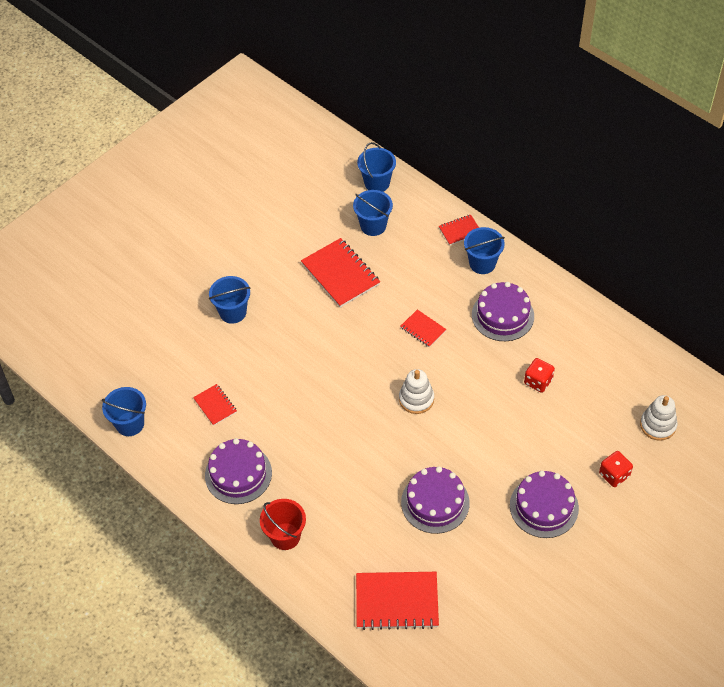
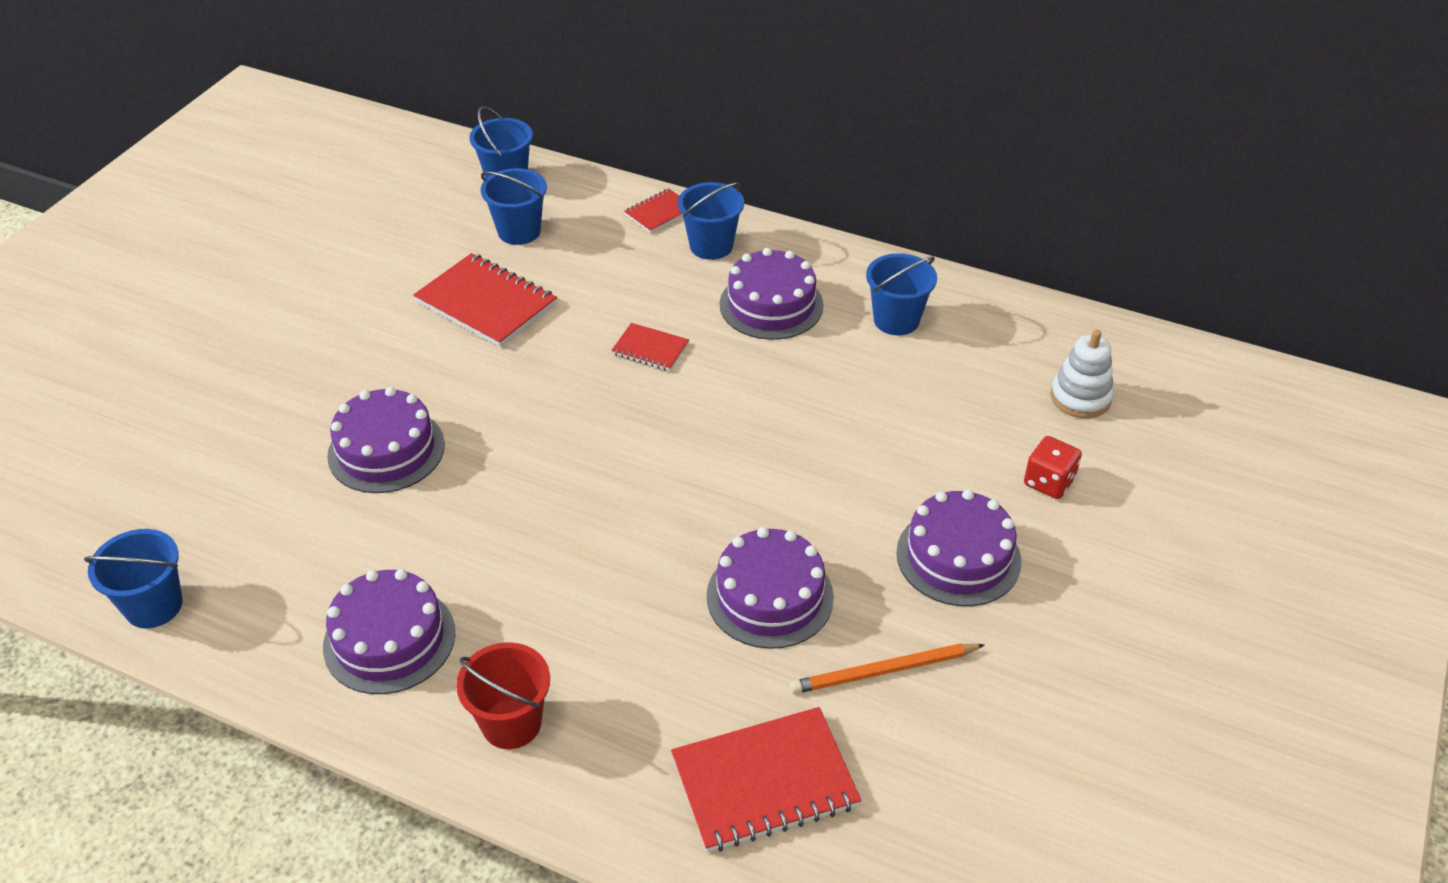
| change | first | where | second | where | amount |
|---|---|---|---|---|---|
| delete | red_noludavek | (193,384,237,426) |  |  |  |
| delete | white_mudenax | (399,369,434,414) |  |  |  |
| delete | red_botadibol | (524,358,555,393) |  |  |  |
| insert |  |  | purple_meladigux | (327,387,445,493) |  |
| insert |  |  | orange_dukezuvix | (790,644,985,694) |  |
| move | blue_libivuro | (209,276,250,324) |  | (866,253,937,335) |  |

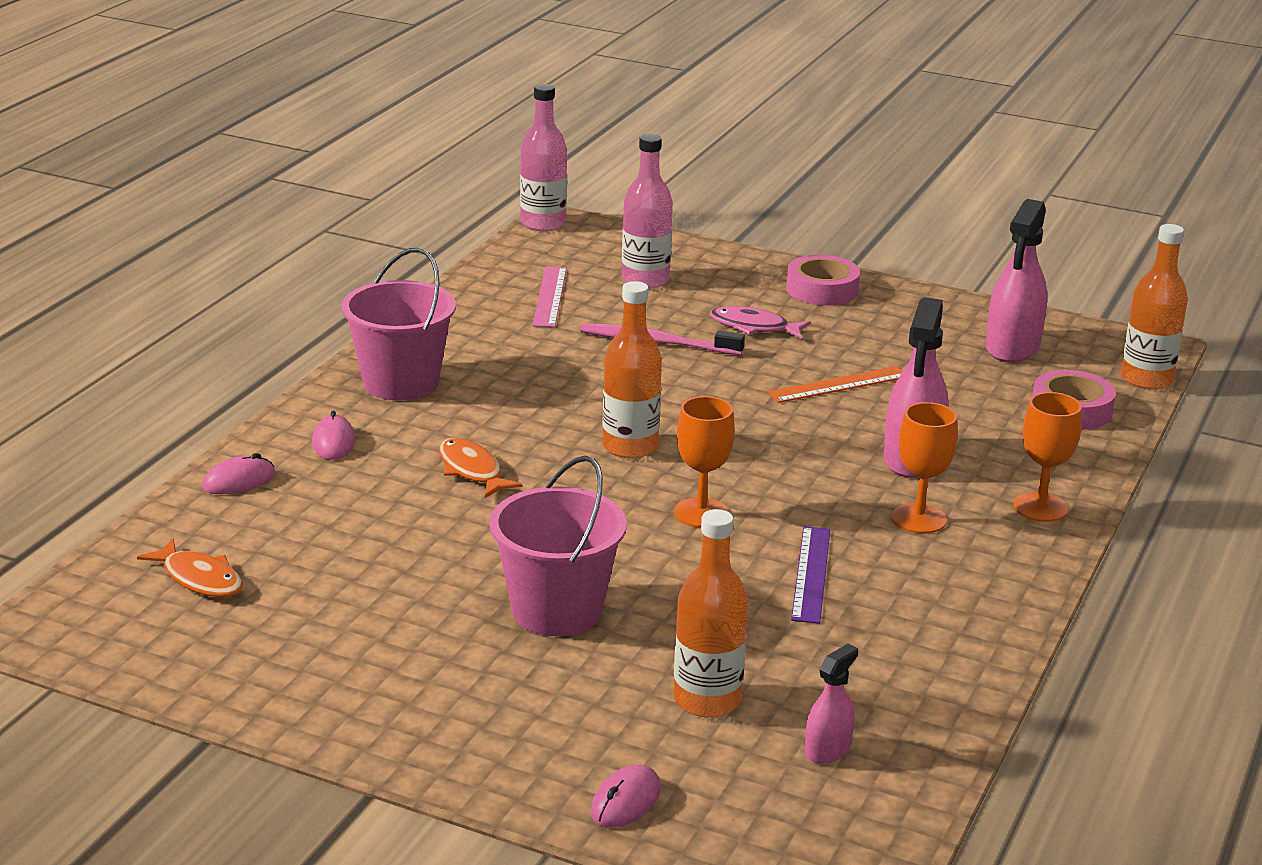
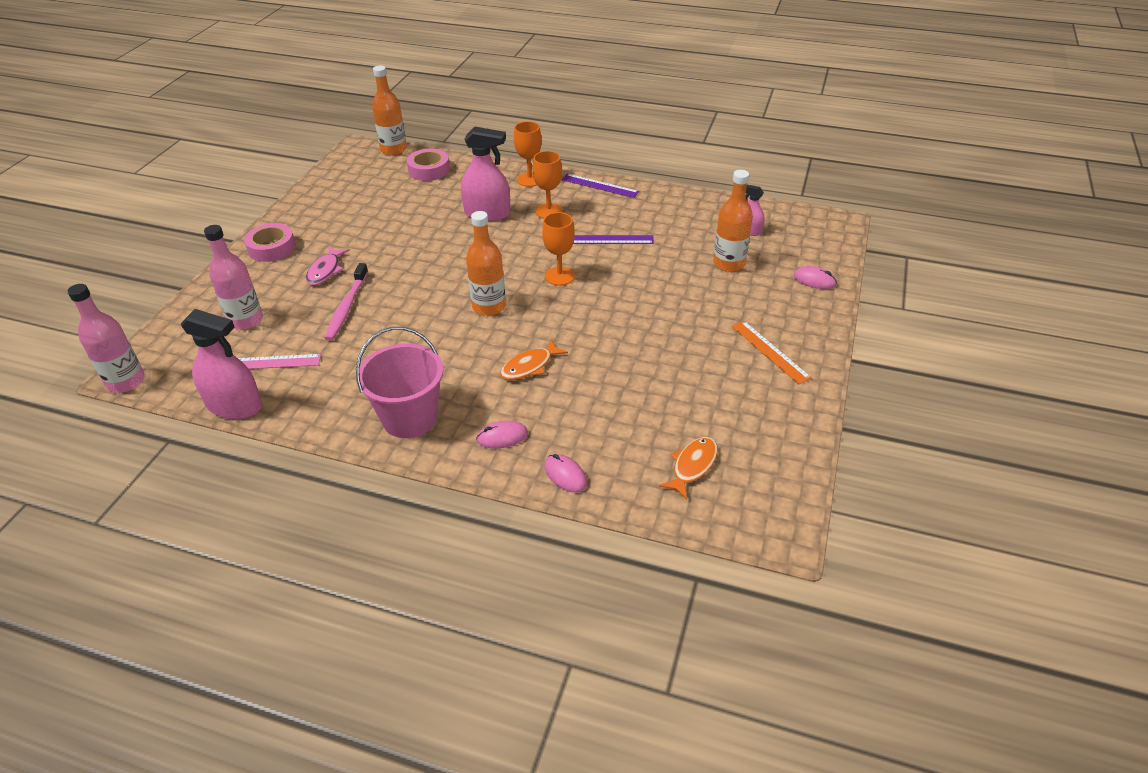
| change | first | where | second | where | amount |
|---|---|---|---|---|---|
| delete | pink_libivuro | (489,456,627,636) |  |  |  |
| insert |  |  | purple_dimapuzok | (562,174,639,198) |  |
| move | orange_dimapuzok | (767,366,903,403) |  | (732,321,812,384) |  |
| move | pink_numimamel | (986,199,1047,363) |  | (181,309,262,419) |  |

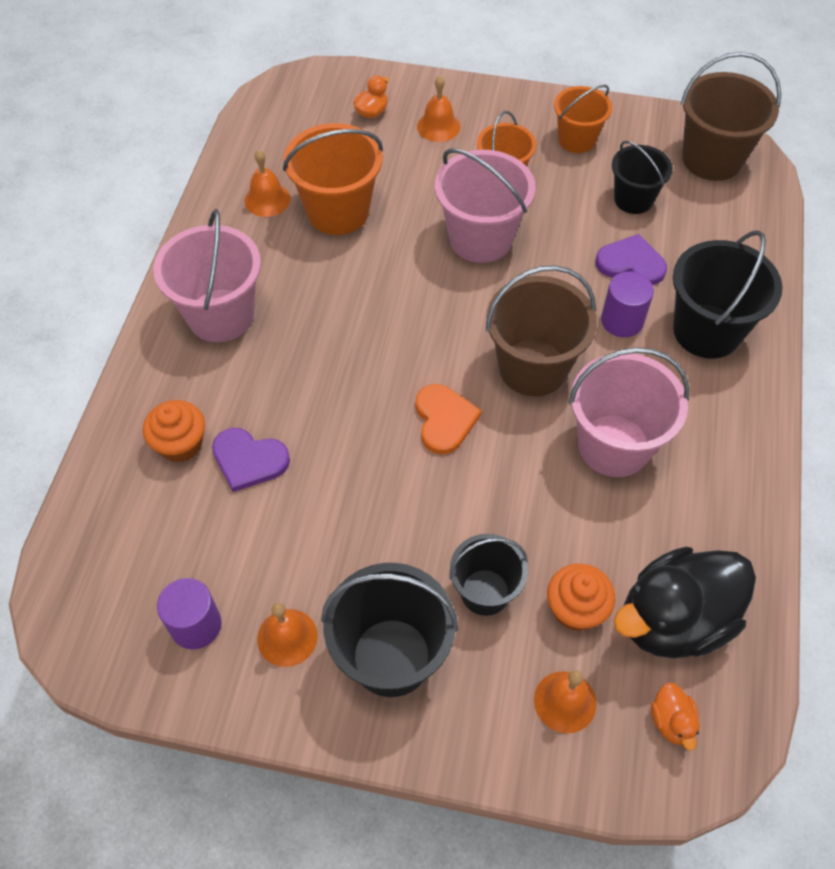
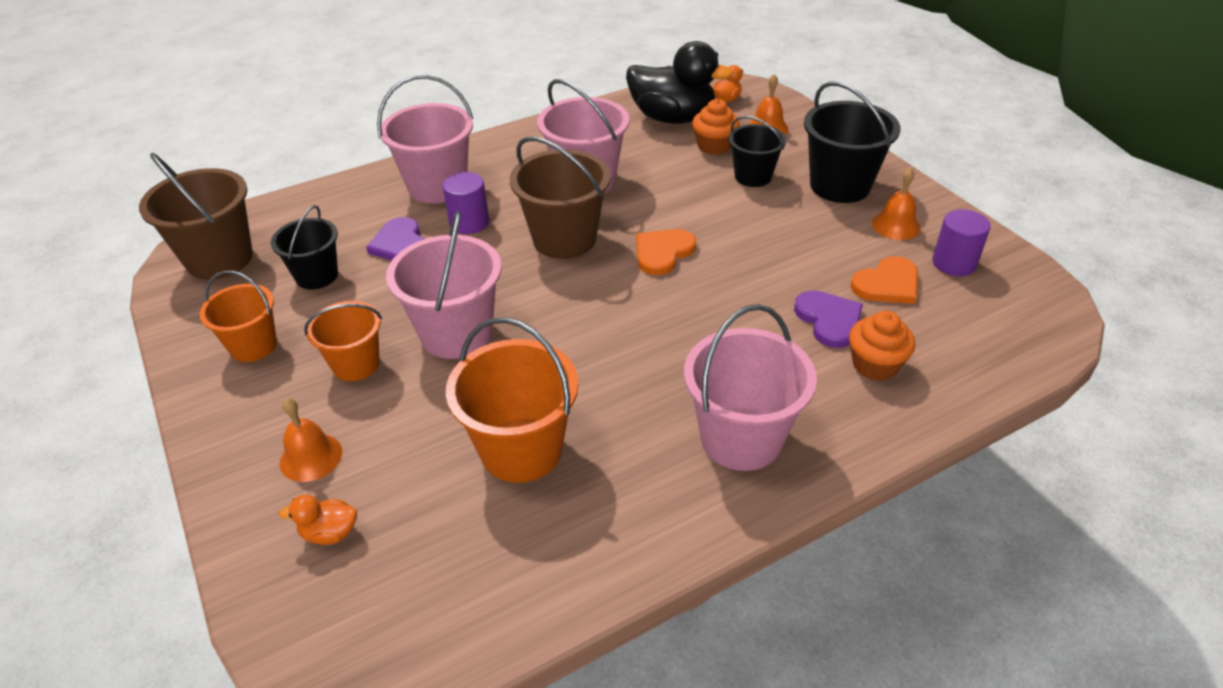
| change | first | where | second | where | amount |
|---|---|---|---|---|---|
| delete | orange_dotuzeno | (245,150,291,217) |  |  |  |
| insert |  |  | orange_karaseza | (851,256,918,304) |  |
| recolor | black_libivuro | (673,230,783,359) | pink_libivuro | (377,75,473,204) |  |

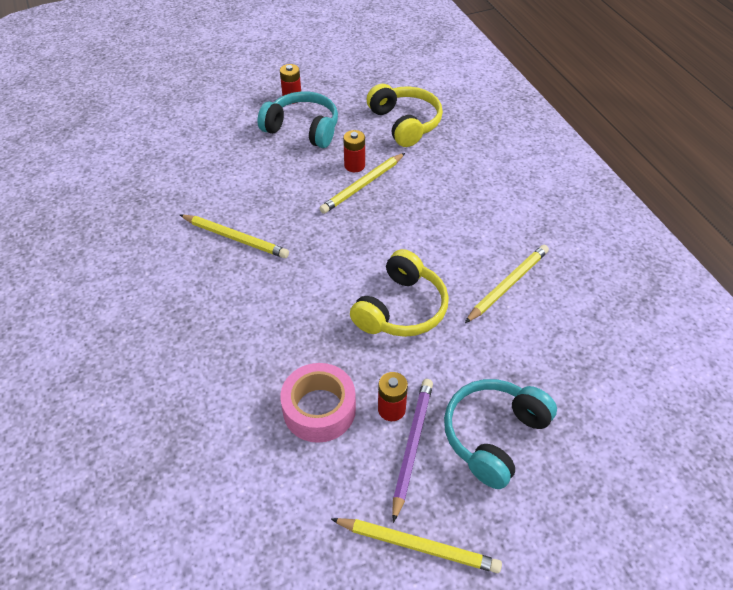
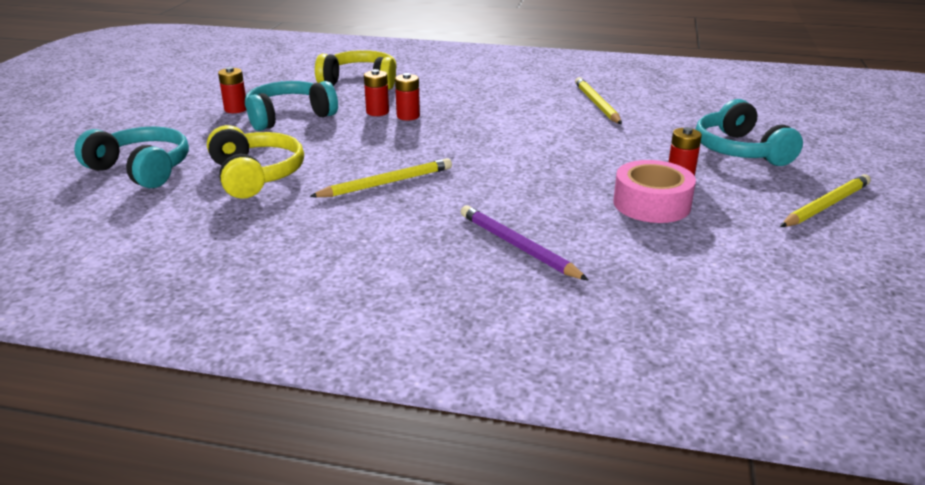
| change | first | where | second | where | amount |
|---|---|---|---|---|---|
| insert |  |  | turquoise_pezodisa | (74,127,189,188) |  |
| move | yellow_pezodisa | (350,249,449,337) |  | (207,125,304,199) |  |
| move | purple_dukezuvix | (392,379,433,523) |  | (461,205,588,280) |  |
| replace | yellow_dukezuvix | (319,153,405,214) | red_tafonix | (395,73,420,120) |  |

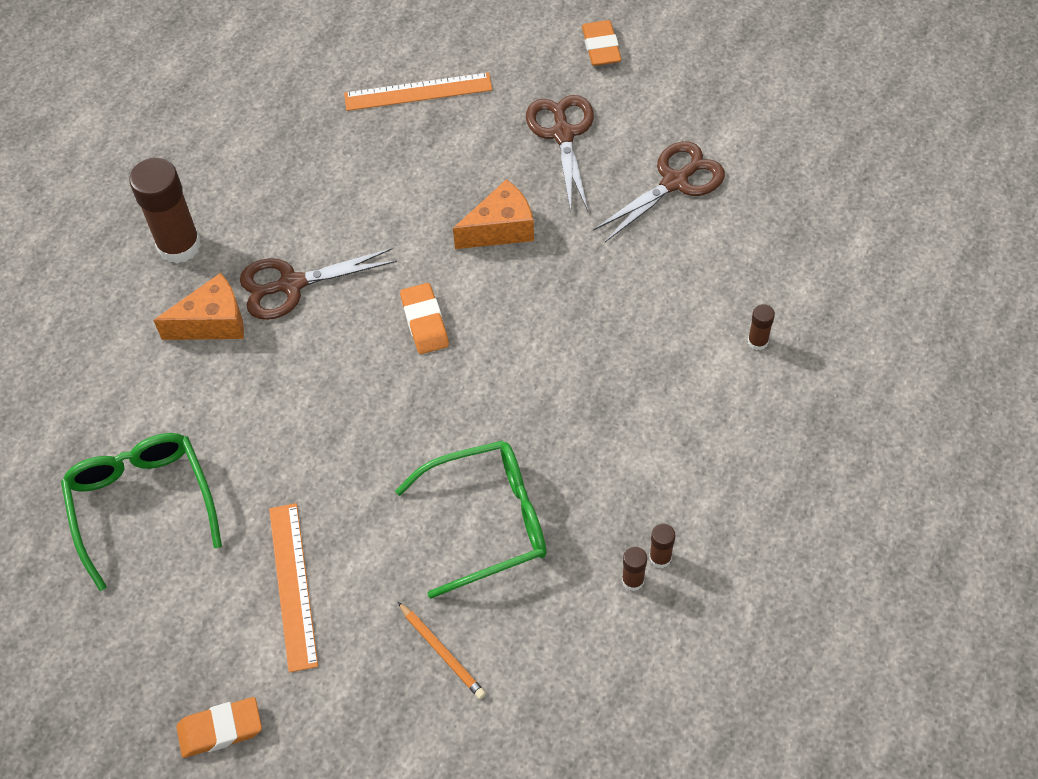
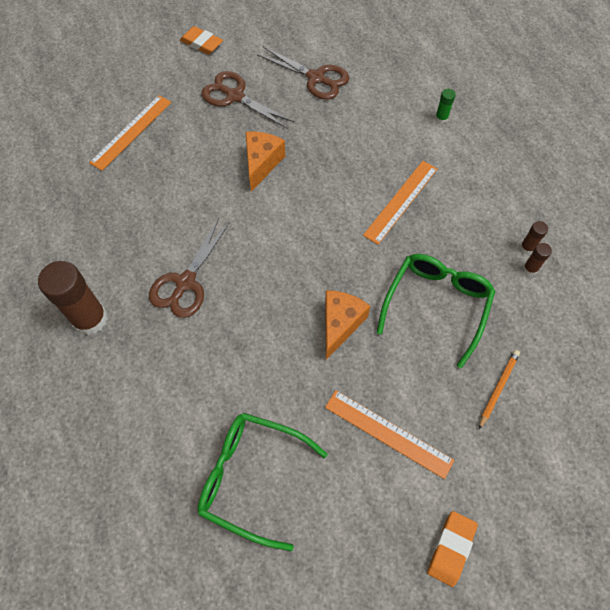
| change | first | where | second | where | amount |
|---|---|---|---|---|---|
| delete | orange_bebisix | (400,283,449,354) |  |  |  |
| insert |  |  | orange_dimapuzok | (363,161,437,245) |  |
| move | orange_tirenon | (153,273,244,340) |  | (325,290,370,360) |  |
| recolor | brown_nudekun | (748,304,775,350) | green_nudekun | (435,89,456,123) |  |
| rotate | orange_dukezuvix | (398,602,486,699) |  | (479,350,520,429) | 60 degrees counterclockwise |
| rotate | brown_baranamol | (593,141,725,242) |  | (257,47,349,100) | 120 degrees clockwise |

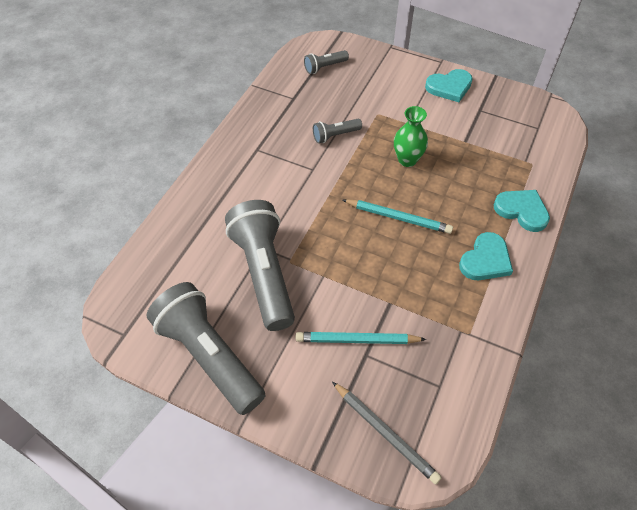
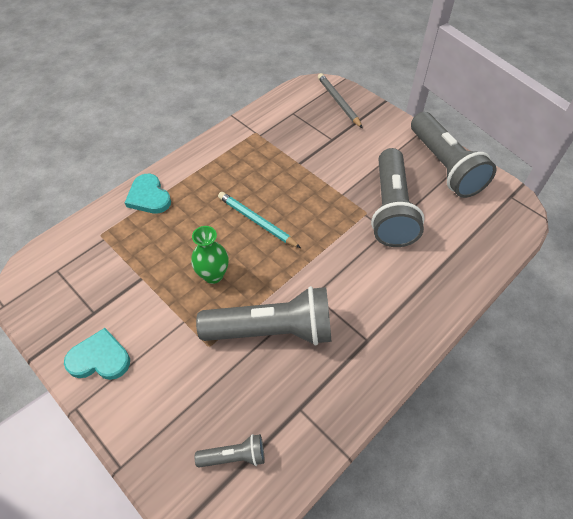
| change | first | where | second | where | amount |
|---|---|---|---|---|---|
| delete | turquoise_dukezuvix | (296,332,426,344) |  |  |  |
| delete | turquoise_karaseza | (459,232,513,280) |  |  |  |
| resize | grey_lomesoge | (313,119,362,143) |  | (196,286,331,346) | x2.21 |

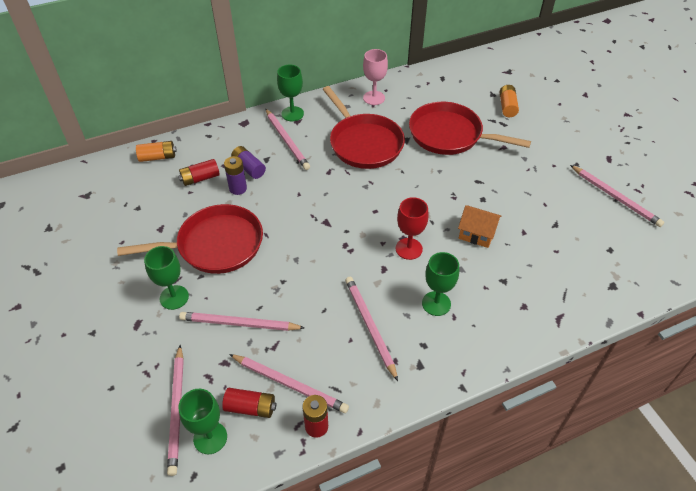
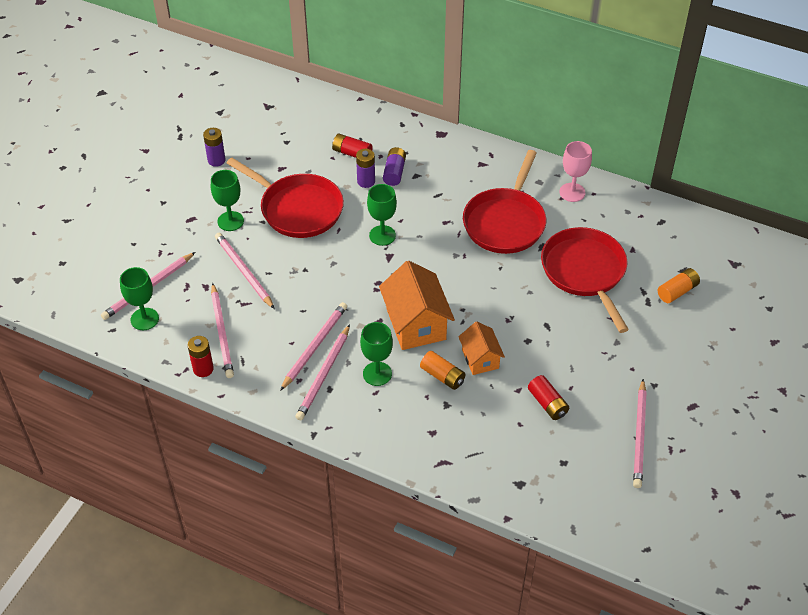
| change | first | where | second | where | amount |
|---|---|---|---|---|---|
| insert |  |  | purple_tafonix | (203,128,226,167) |  |
| move | orange_tafonix | (136,141,177,162) |  | (420,351,465,390) |  |
| move | red_tafonix | (222,388,276,418) |  | (528,375,569,420) |  |
| move | pink_dukezuvix | (265,109,310,170) |  | (296,324,350,420) |  |
| move | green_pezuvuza | (277,65,304,121) |  | (367,184,397,246) |  |
| replace | red_pezuvuza | (396,197,429,260) | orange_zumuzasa | (379,261,455,350) |  |

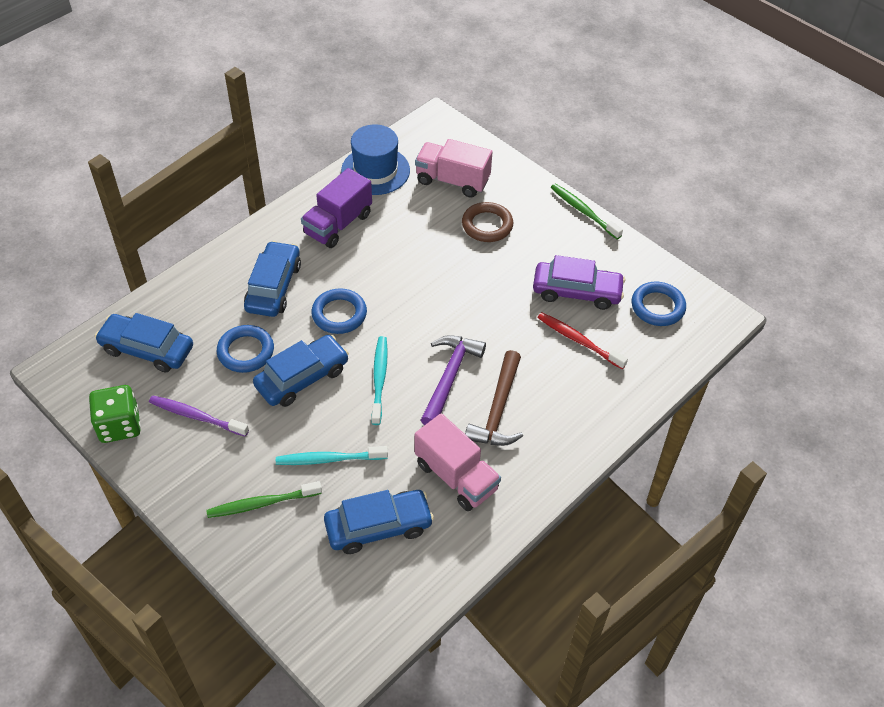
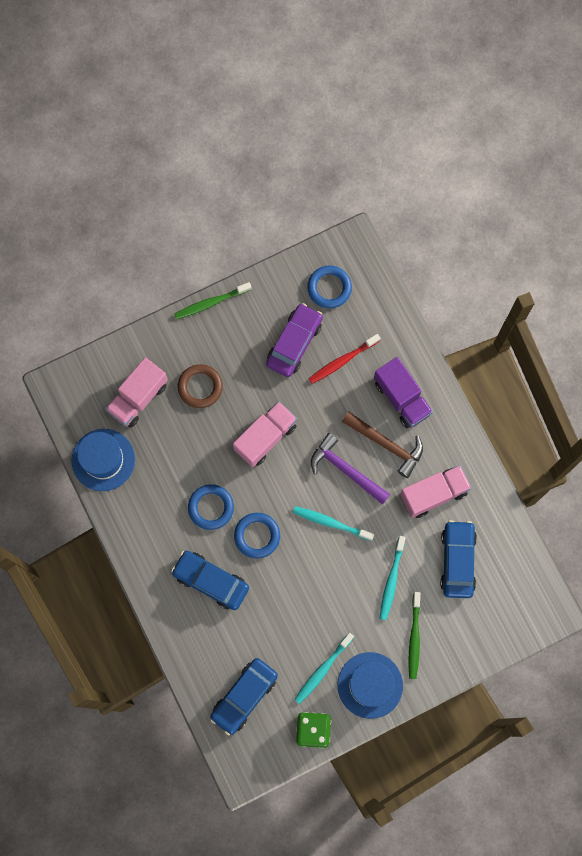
| change | first | where | second | where | amount |
|---|---|---|---|---|---|
| delete | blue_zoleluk | (253,335,349,407) |  |  |  |
| insert |  |  | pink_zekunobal | (233,401,297,467) |  |
| insert |  |  | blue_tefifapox | (338,652,403,719) |  |
| move | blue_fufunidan | (217,325,274,373) |  | (188,484,234,530) |  |
| move | purple_zekunobal | (301,168,372,248) |  | (374,357,433,428) |  |
| recolor | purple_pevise | (149,395,249,437) | turquoise_pevise | (294,633,354,704) |  |

